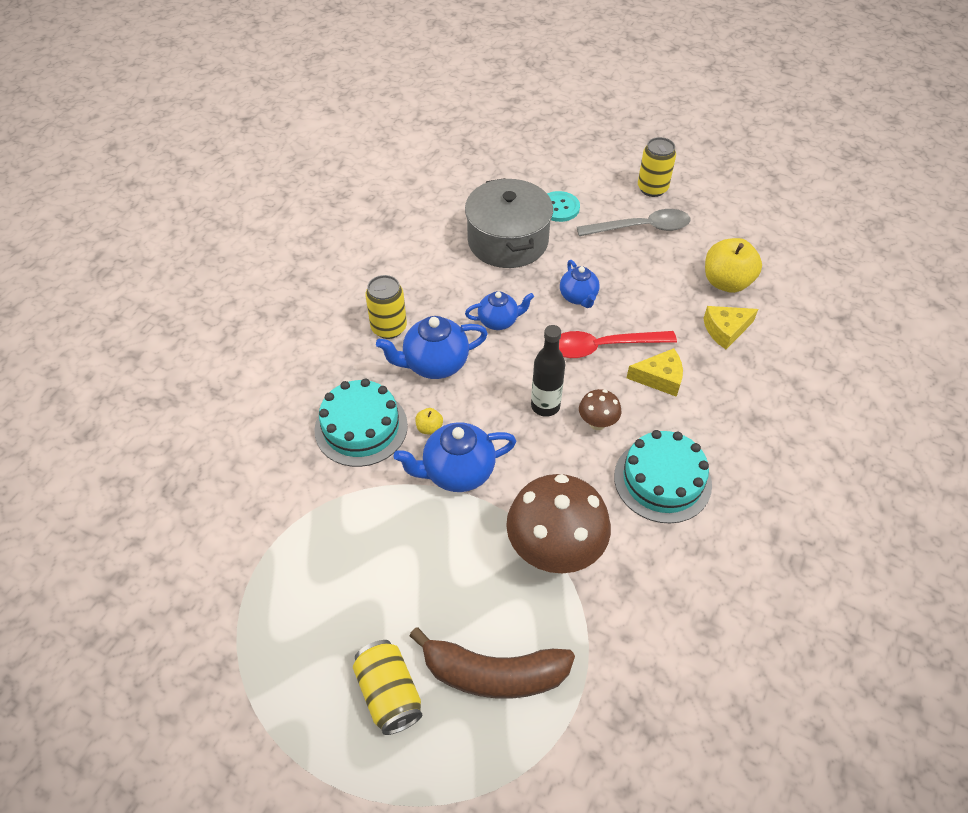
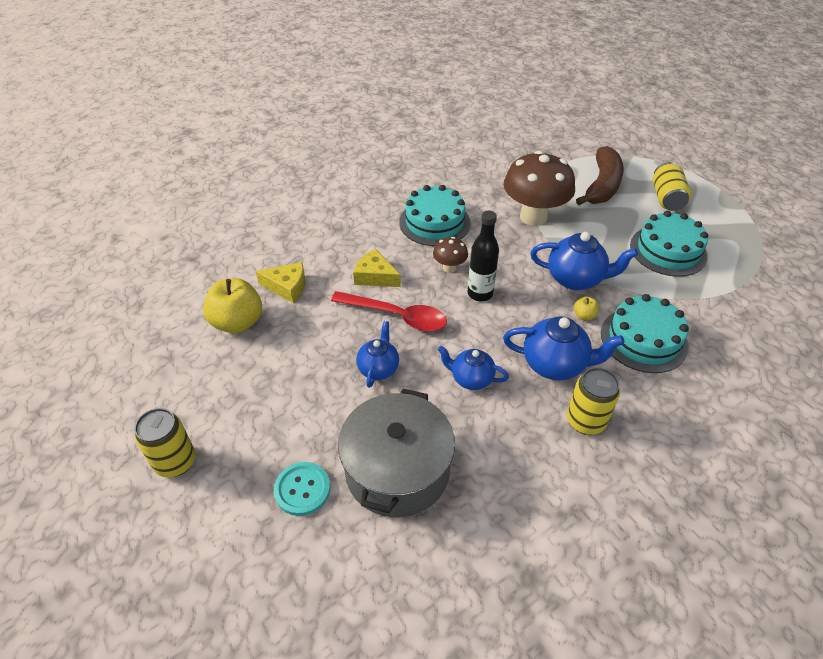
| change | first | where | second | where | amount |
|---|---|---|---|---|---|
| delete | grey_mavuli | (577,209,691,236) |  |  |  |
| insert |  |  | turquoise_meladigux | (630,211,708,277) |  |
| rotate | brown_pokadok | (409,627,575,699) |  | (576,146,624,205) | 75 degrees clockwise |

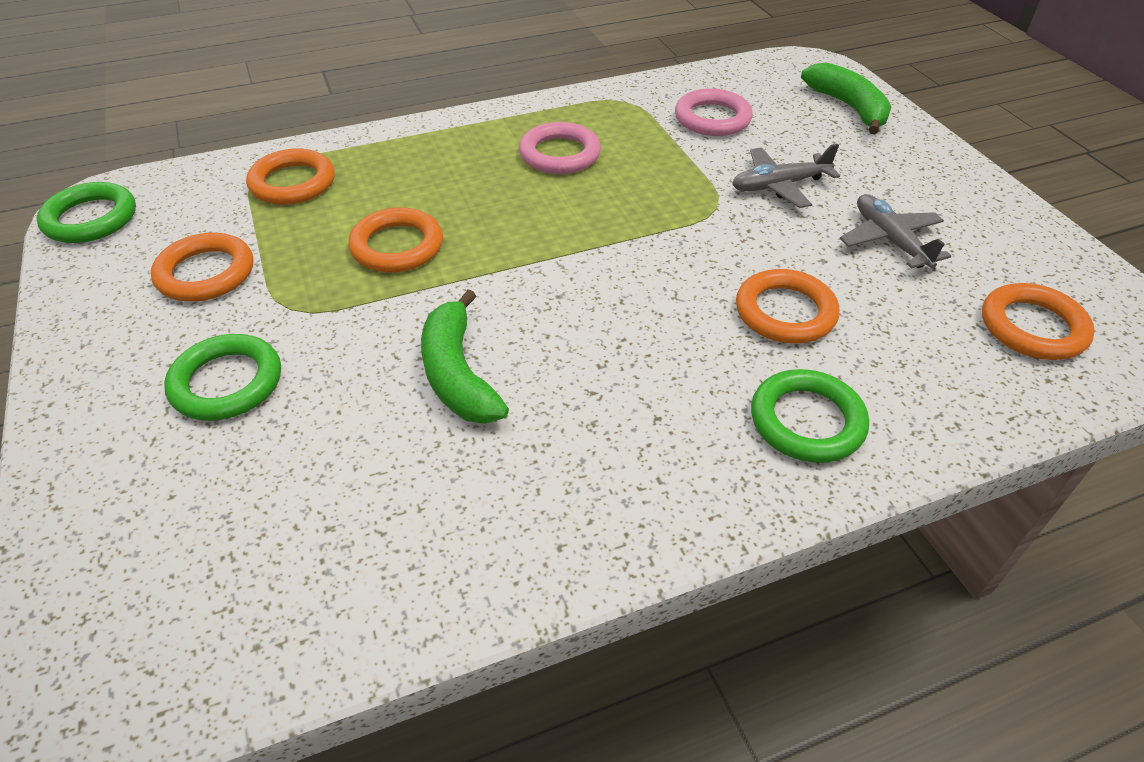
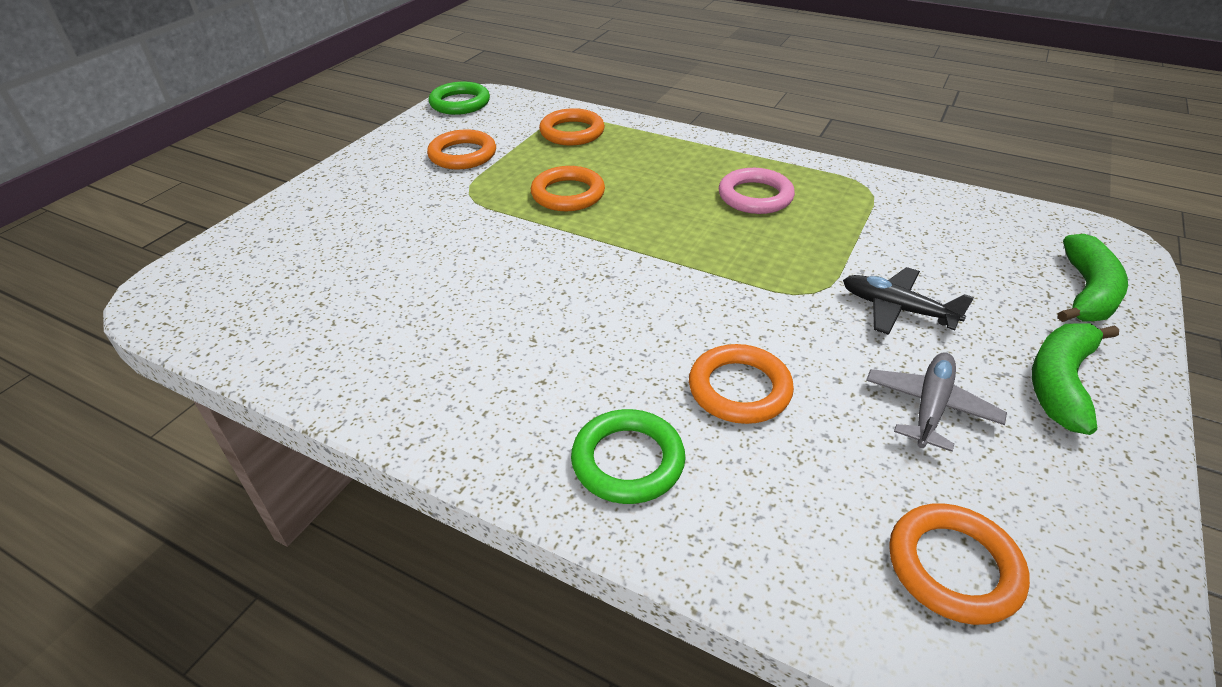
| change | first | where | second | where | amount |
|---|---|---|---|---|---|
| delete | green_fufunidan | (164,334,281,421) |  |  |  |
| delete | pink_fufunidan | (675,88,753,136) |  |  |  |
| move | green_pokadok | (421,289,509,424) |  | (1032,323,1119,435) |  |
| recolor | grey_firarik | (732,144,840,208) | black_firarik | (843,267,974,335) |  |

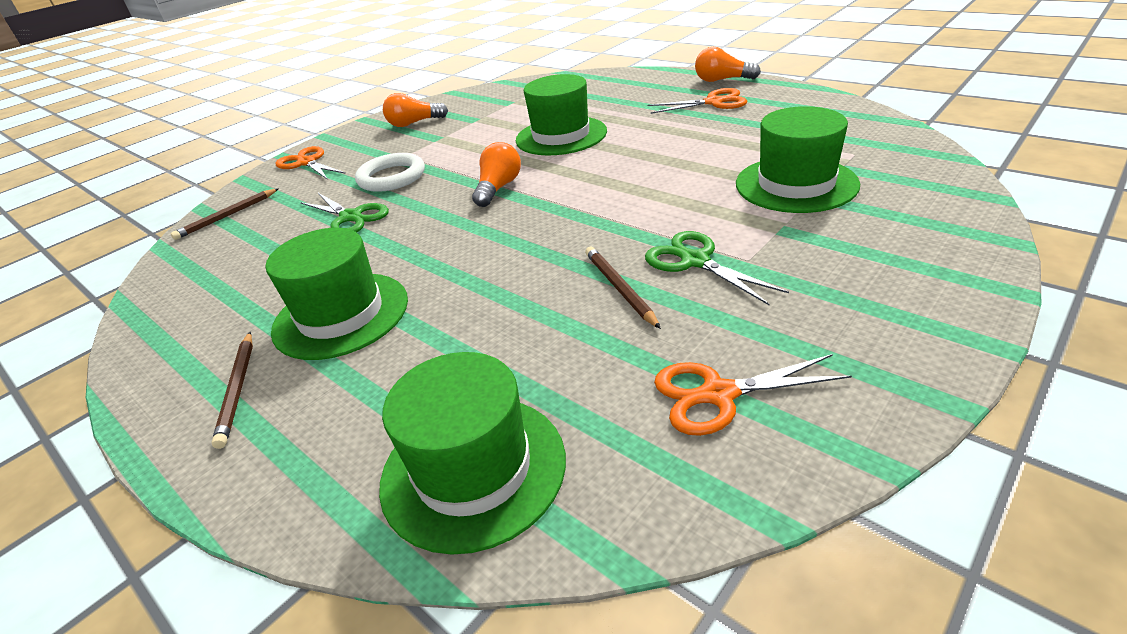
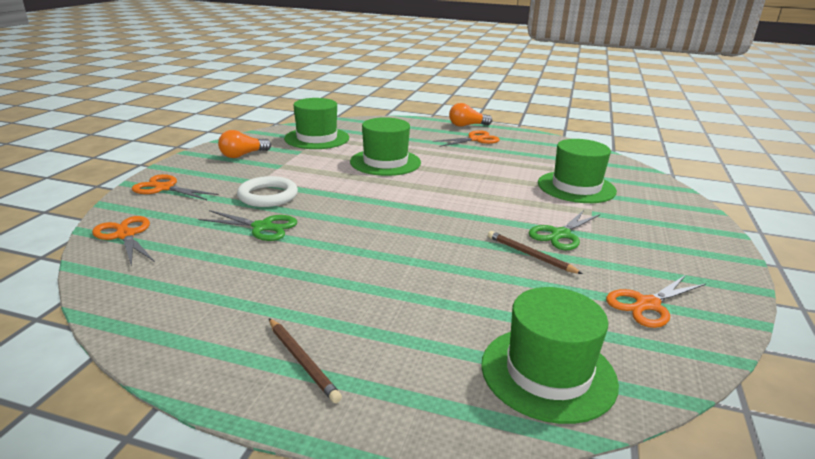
| change | first | where | second | where | amount |
|---|---|---|---|---|---|
| delete | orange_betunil | (472,142,521,207) |  |  |  |
| move | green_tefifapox | (266,228,408,360) |  | (284,98,349,149) |  |
| replace | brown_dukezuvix | (171,188,279,240) | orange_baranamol | (92,216,155,267) |  |
| rotate | green_baranamol | (645,231,789,305) |  | (528,210,600,250) | 75 degrees counterclockwise |

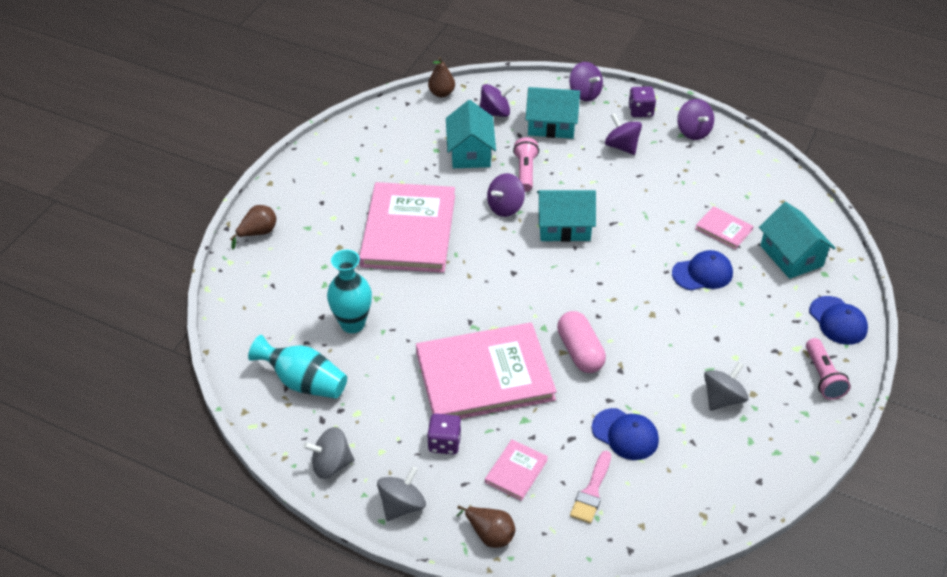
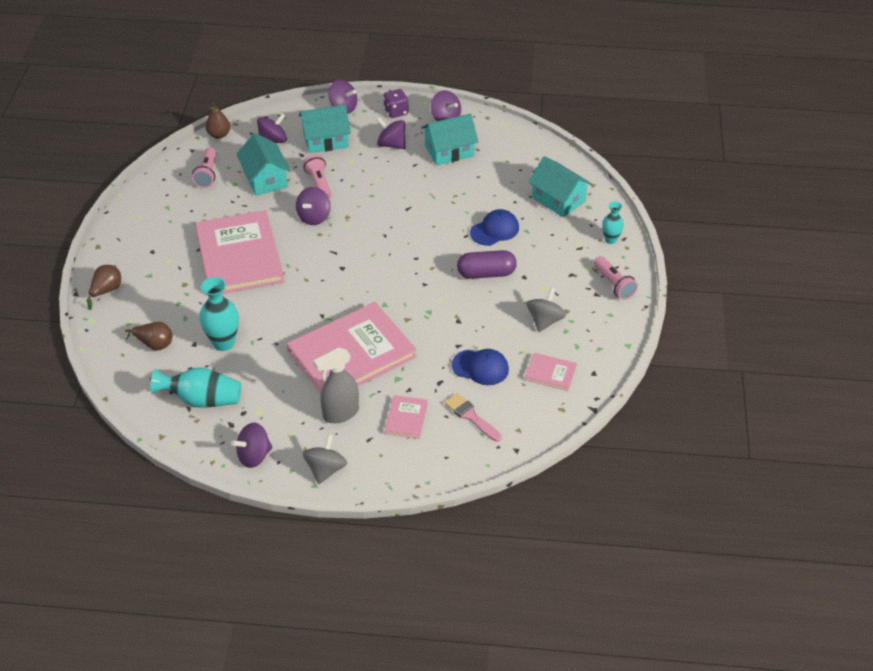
| change | first | where | second | where | amount |
|---|---|---|---|---|---|
| delete | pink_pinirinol | (557,311,606,373) |  |  |  |
| insert |  |  | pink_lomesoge | (192,147,217,188) |  |
| insert |  |  | purple_pinirinol | (457,250,517,279) |  |
| move | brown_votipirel | (456,506,516,548) |  | (125,322,172,351) |  |
| move | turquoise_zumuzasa | (537,190,596,242) |  | (421,114,478,165) |  |
| move | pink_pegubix | (695,206,754,249) |  | (525,353,577,391) |  |
| replace | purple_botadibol | (427,414,462,455) | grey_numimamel | (313,347,359,423) |  |
| replace | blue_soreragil | (809,296,868,345) | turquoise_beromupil | (602,202,624,244) |  |
| recolor | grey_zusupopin | (303,427,354,479) | purple_zusupopin | (231,423,273,468) |  |
| rotate | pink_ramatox | (570,451,611,524) |  | (445,393,502,442) | 135 degrees clockwise |

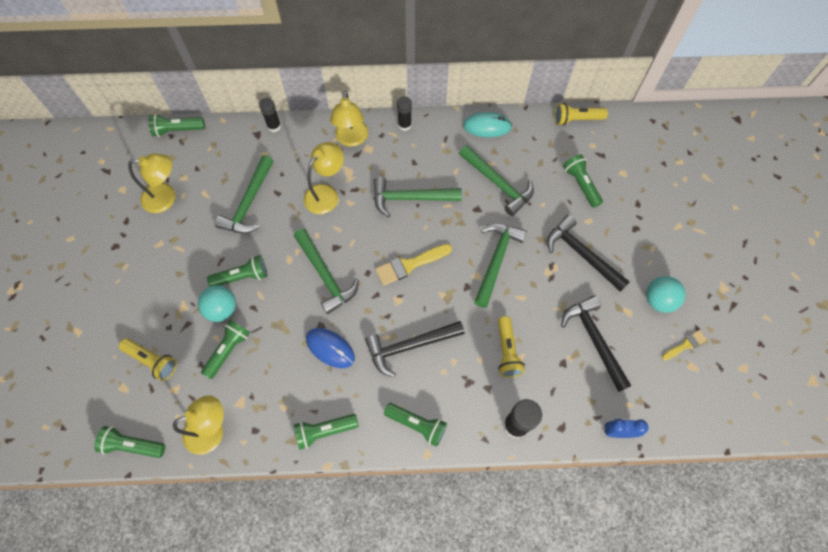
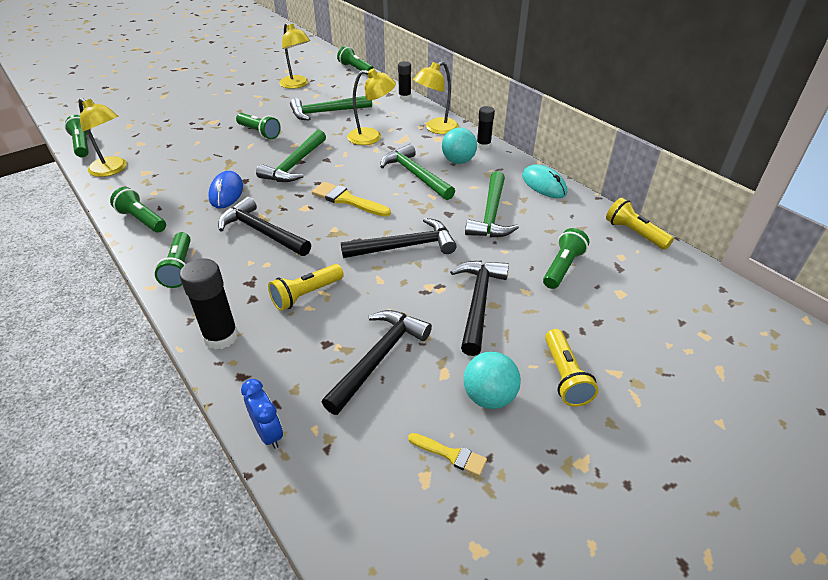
| change | first | where | second | where | amount |
|---|---|---|---|---|---|
| delete | green_lomesoge | (201,320,250,379) |  |  |  |
| move | yellow_lomesoge | (119,338,177,381) |  | (545,329,598,407) |  |
| move | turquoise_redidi | (198,285,236,322) |  | (442,128,477,164) |  |
| recolor | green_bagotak | (474,224,527,308) | black_bagotak | (341,218,457,258) |  |

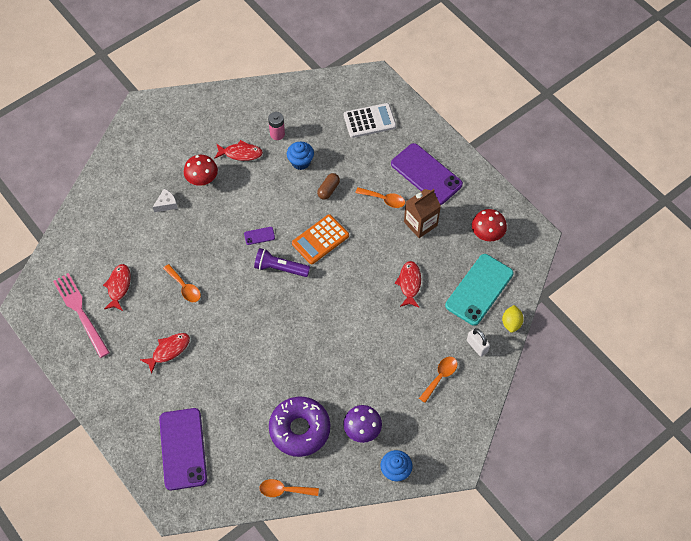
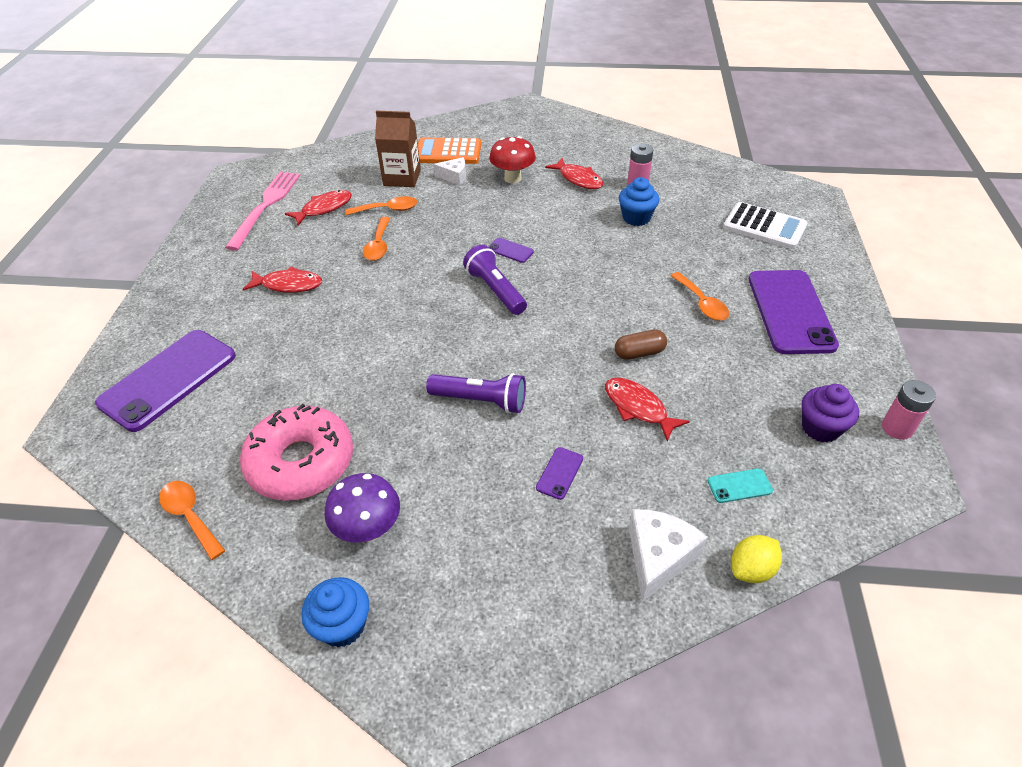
| change | first | where | second | where | amount |
|---|---|---|---|---|---|
| insert |  |  | purple_lomesoge | (426,373,526,414) |  |
| insert |  |  | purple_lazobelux | (536,447,583,500) |  |
| insert |  |  | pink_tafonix | (882,380,936,440) |  |
| move | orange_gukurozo | (292,214,349,264) |  | (418,138,481,164) |  |
| move | brown_pinirinol | (317,173,340,200) |  | (615,329,667,360) |  |
| move | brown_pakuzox | (404,189,441,238) |  | (375,111,421,187) |  |
| move | orange_mavuli | (419,357,457,403) |  | (346,196,418,215) |  |
| replace | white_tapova | (467,328,490,357) | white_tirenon | (629,509,708,602) |  |
| replace | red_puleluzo | (472,209,507,241) | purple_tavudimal | (802,384,859,443) |  |
| recolor | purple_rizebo | (269,396,330,457) | pink_rizebo | (240,404,353,501) |  |
| rotate | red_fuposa | (395,261,421,307) |  | (605,378,690,441) | 90 degrees counterclockwise |
| resize | turquoise_lazobelux | (445,254,514,326) |  | (708,468,773,503) | x0.40 |

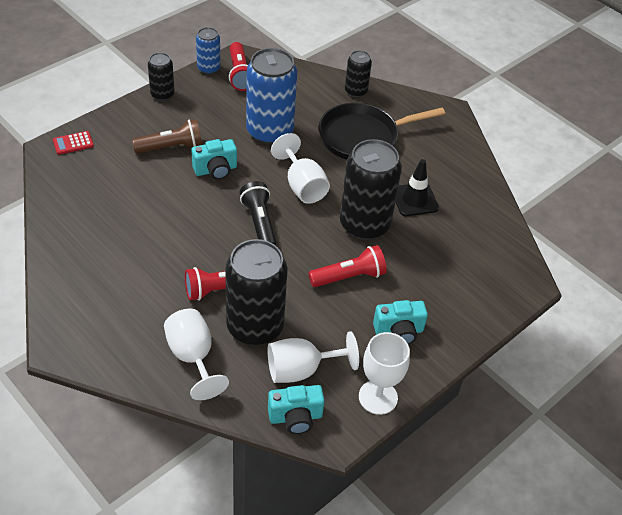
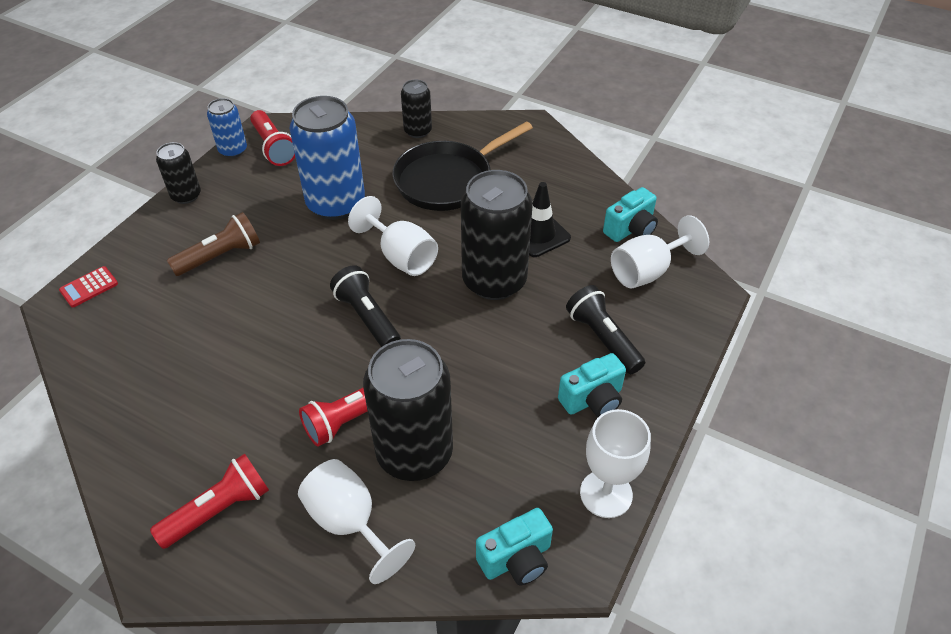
| change | first | where | second | where | amount |
|---|---|---|---|---|---|
| insert |  |  | black_lomesoge | (566,285,645,374) |  |
| move | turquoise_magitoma | (191,139,237,180) |  | (603,187,658,242) |  |
| move | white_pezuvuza | (267,331,359,383) |  | (611,215,709,288) |  |
| move | red_lomesoge | (308,245,386,287) |  | (150,454,269,549) |  |

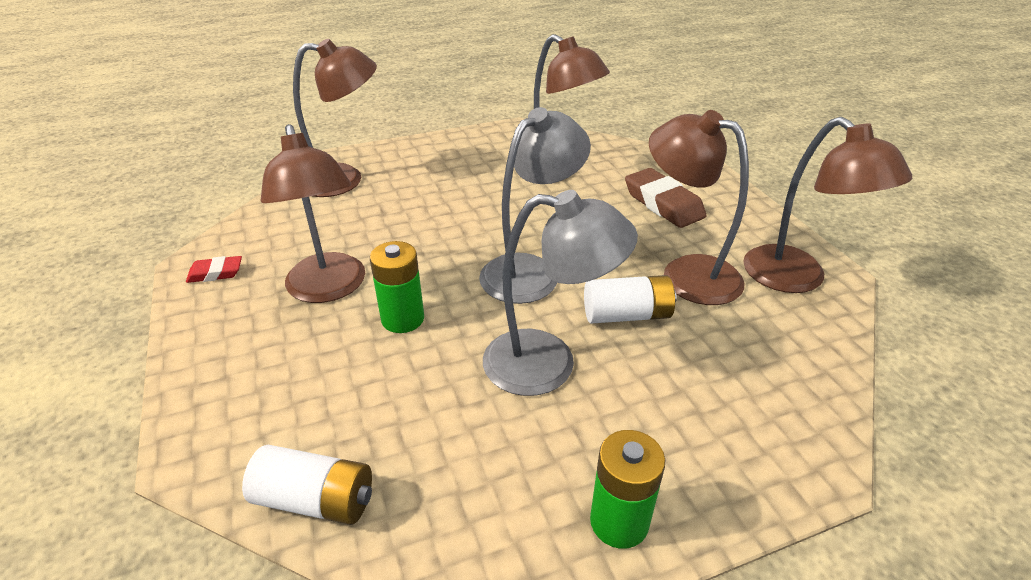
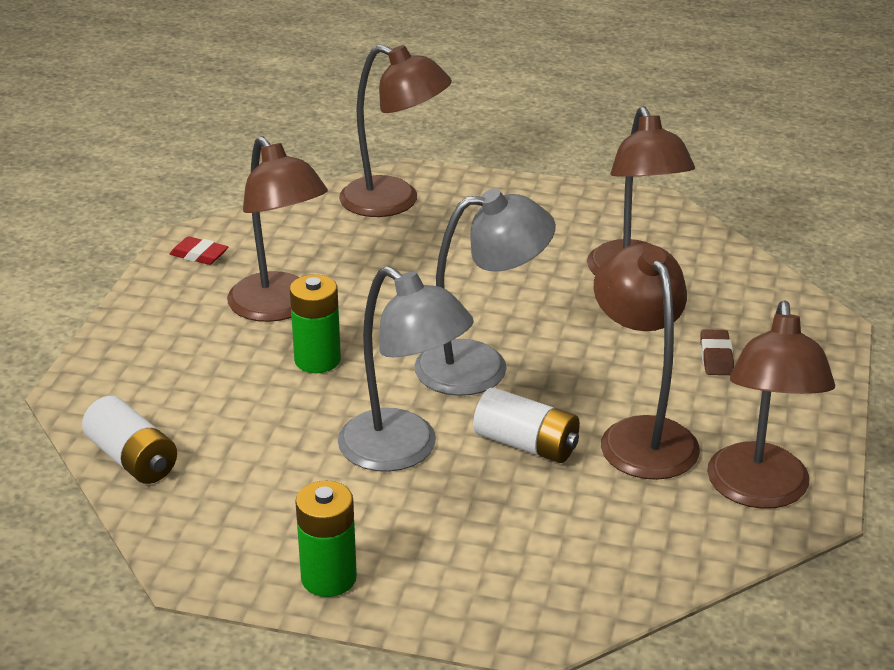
| change | first | where | second | where | amount |
|---|---|---|---|---|---|
| rotate | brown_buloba | (261,124,365,303) |  | (227,136,328,322) | 45 degrees counterclockwise |
| resize | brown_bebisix | (625,168,706,228) |  | (700,329,734,375) | x0.54 |

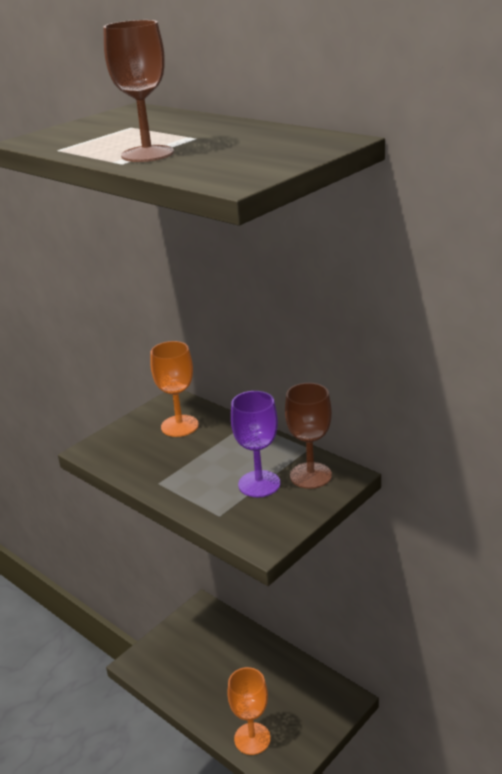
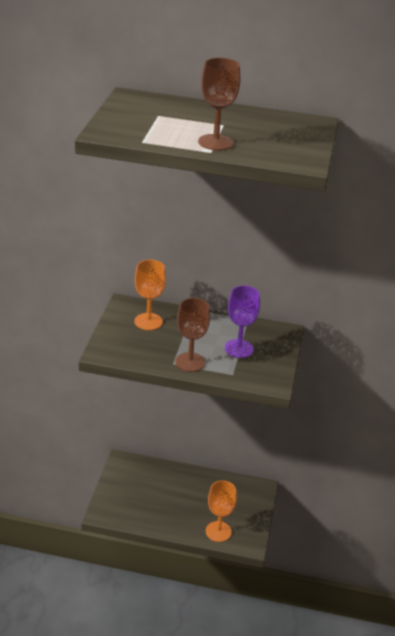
| change | first | where | second | where | amount |
|---|---|---|---|---|---|
| move | brown_pezuvuza | (285,383,332,489) |  | (175,298,210,372) |  |

